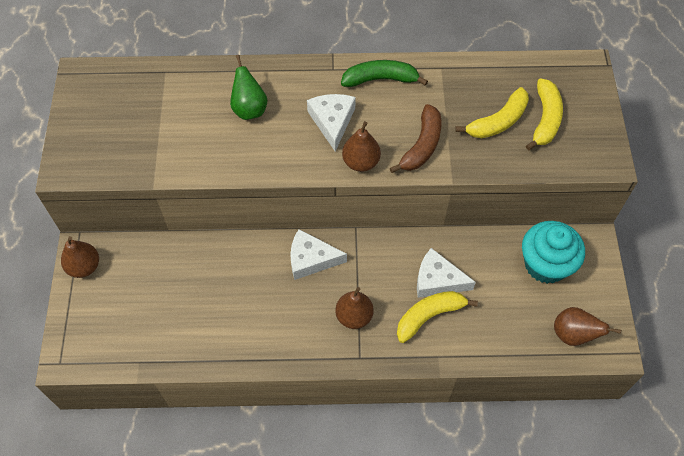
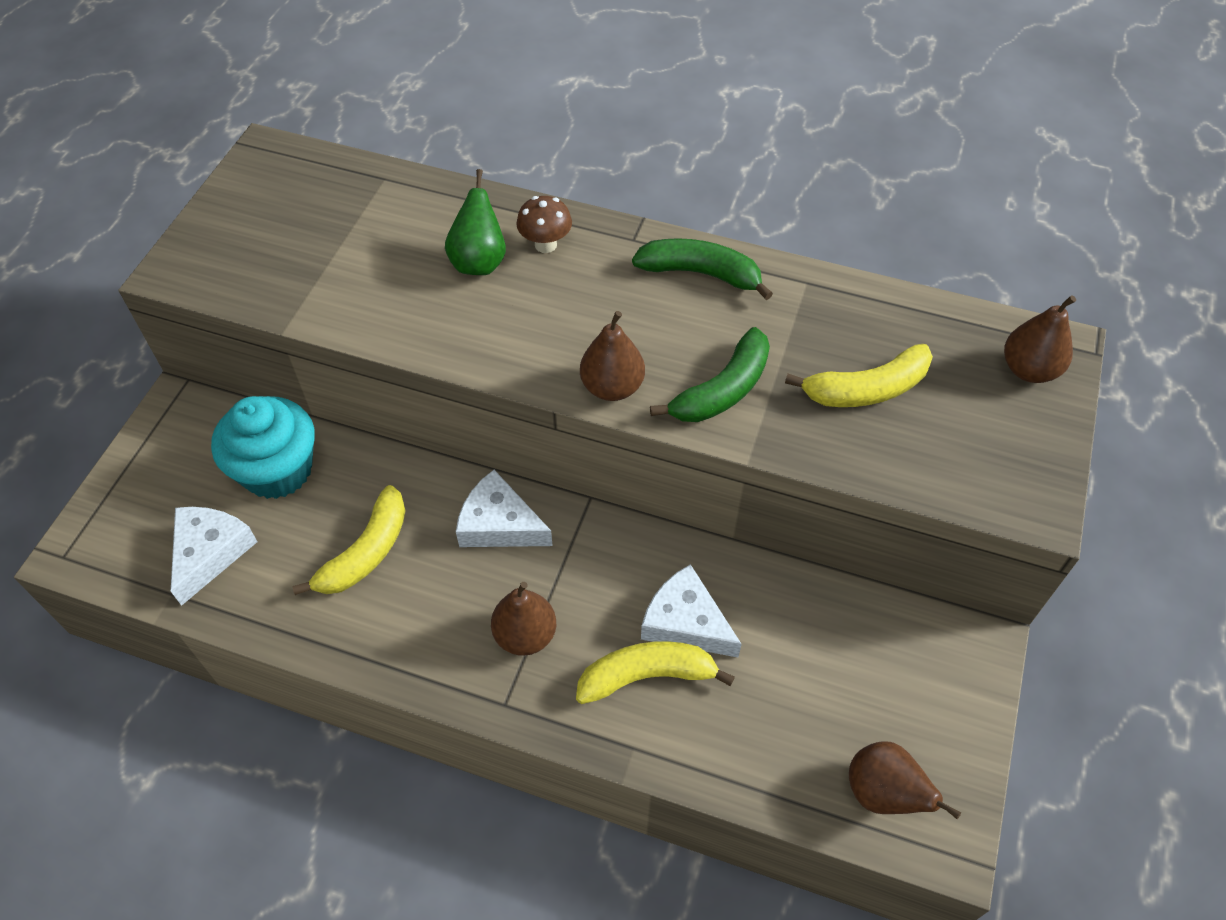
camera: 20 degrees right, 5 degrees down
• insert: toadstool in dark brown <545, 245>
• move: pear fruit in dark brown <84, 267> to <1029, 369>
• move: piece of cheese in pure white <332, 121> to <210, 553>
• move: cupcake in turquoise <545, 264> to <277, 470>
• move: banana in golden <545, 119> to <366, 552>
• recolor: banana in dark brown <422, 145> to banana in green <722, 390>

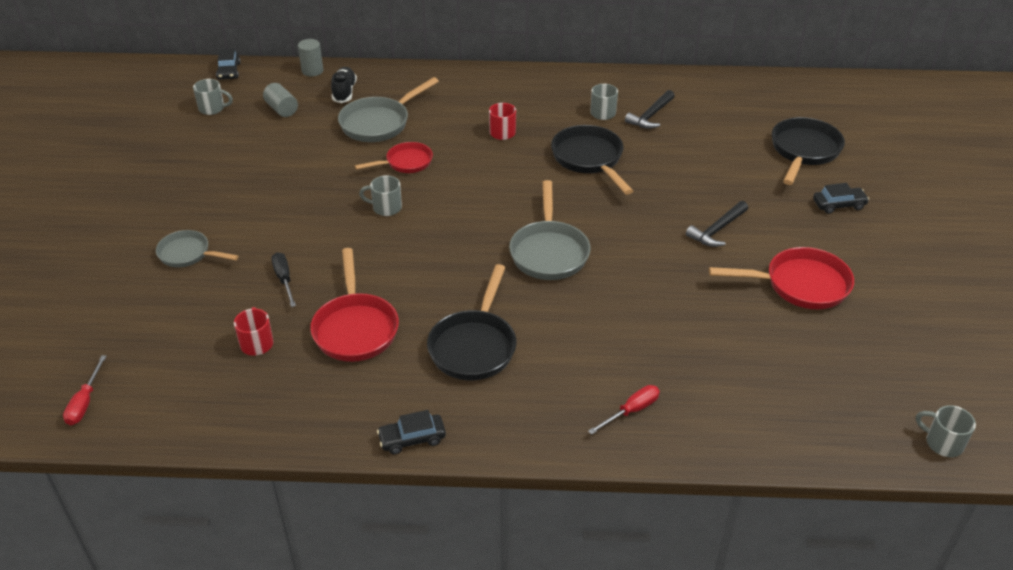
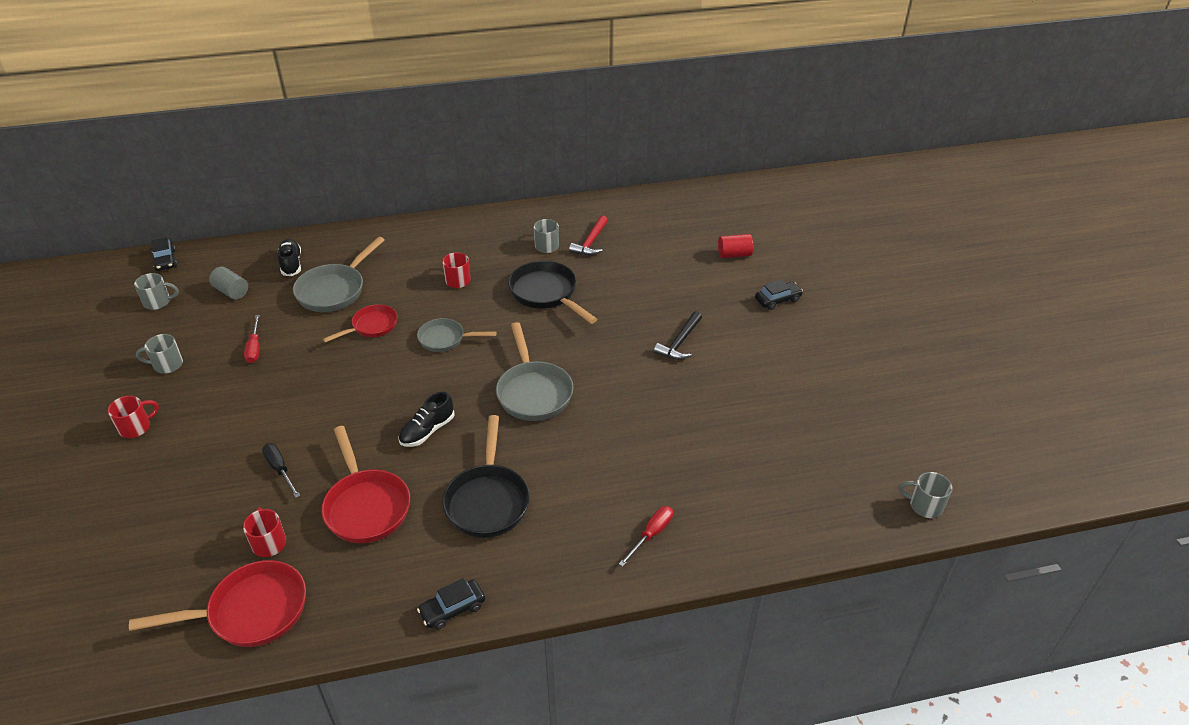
camera: 15 degrees left, 0 degrees up
• delete: solid cylinder in grey <312, 71>
• insert: tea mug in crimson <136, 427>
• insert: shoe in black <427, 431>
• move: flat screwdriver in crimson <85, 402> to <254, 348>
• move: frying pan in grey <188, 254> to <445, 339>
• move: tea mug in grey <386, 208> to <167, 365>
• move: frying pan in crimson <800, 285> to <251, 611>
• replace: frying pan in black <803, 151> to solid cylinder in crimson <734, 254>
• recolor: hammer in black <651, 115> to hammer in crimson <591, 242>

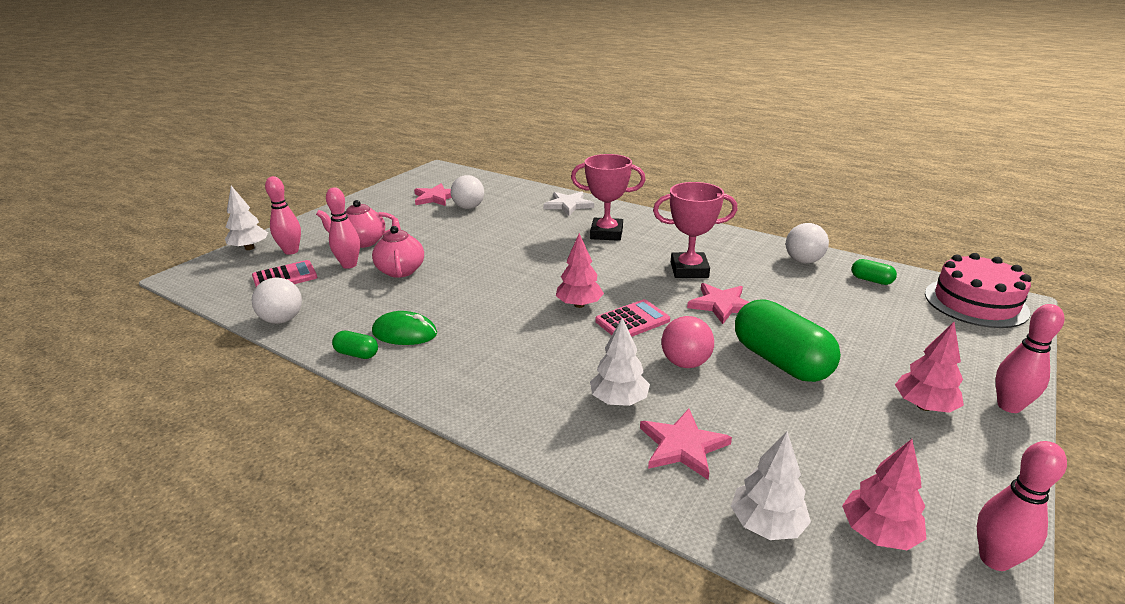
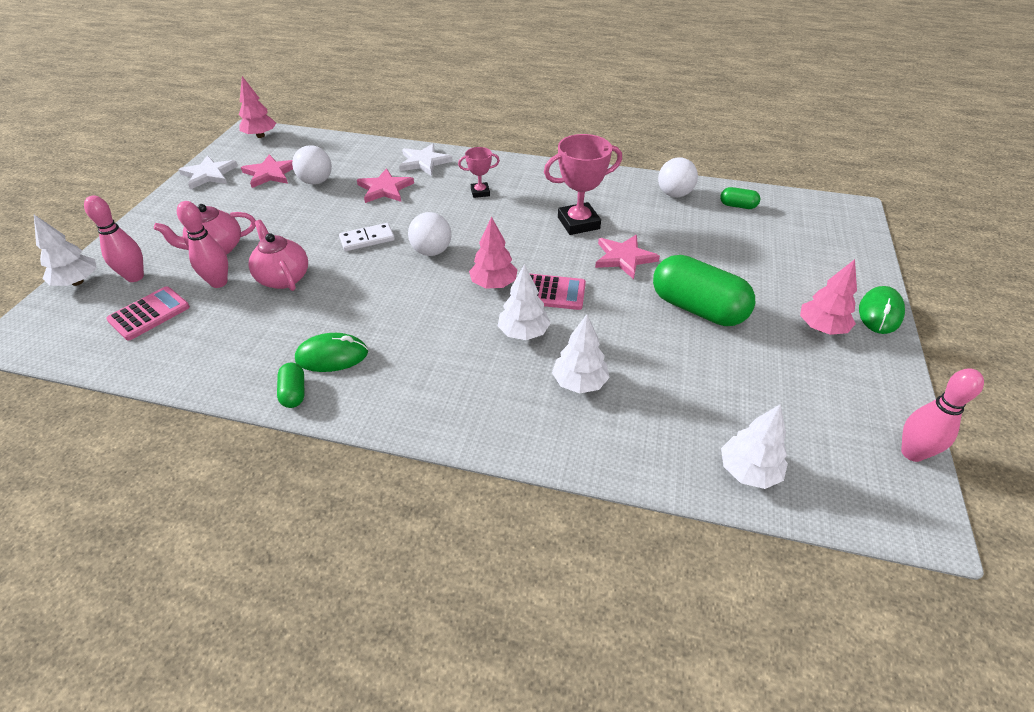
camera: 20 degrees left, 15 degrees up
• delete: play ball in pink <685, 363>
• delete: cake in pink <975, 303>
• insert: star in pure white <209, 174>
• insert: domino piece in pure white <367, 239>
• insert: toy tree in pure white <523, 333>
• move: play ball in pure white <282, 320> to <431, 251>
• move: star in pink <682, 446> to <385, 189>
• move: toy tree in pink <878, 533> to <260, 136>
• replace: tenpin in pink <1009, 406> to computer mouse in green <880, 313>
• rotate: pill in green <357, 354> = <294, 393> 75 degrees clockwise
• rotate: adding machine in pink <632, 321> = <552, 292> 60 degrees clockwise
• resize: prize cup in pink <606, 233> = <480, 192> x0.55

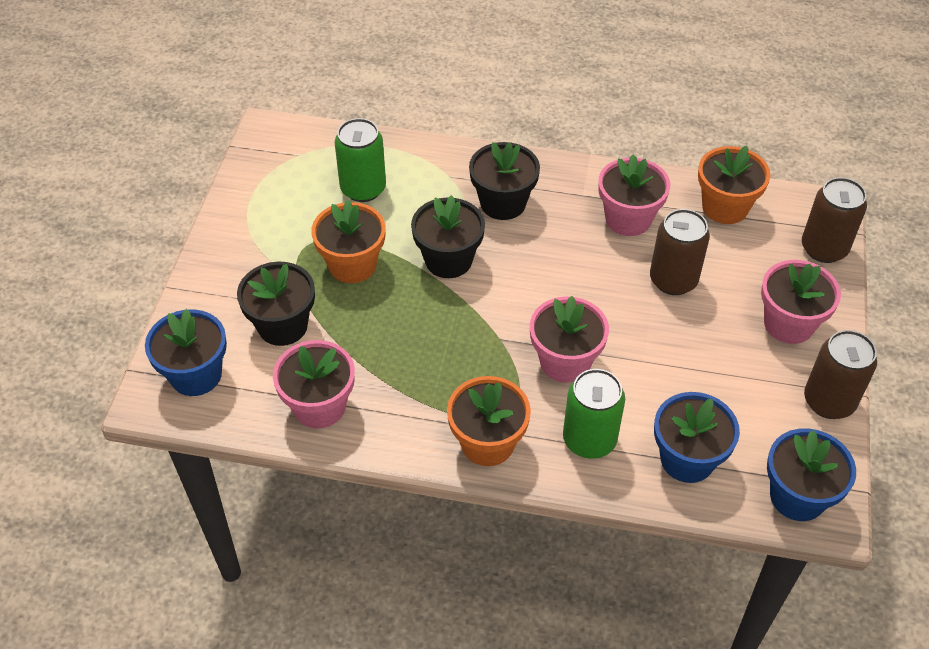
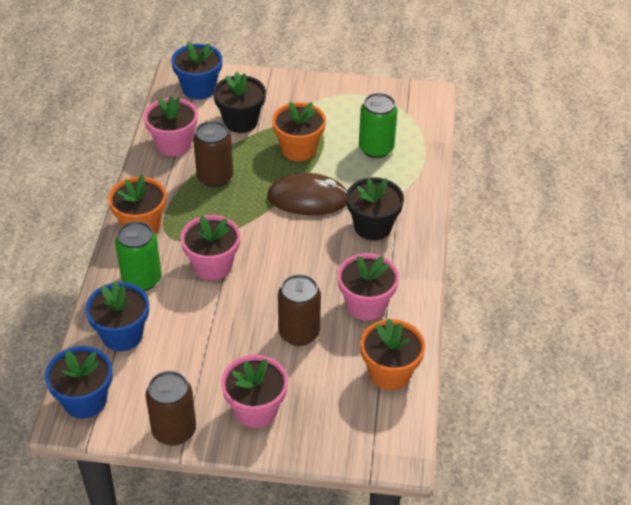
camera: 85 degrees right, 5 degrees down
• move: tin in dark brown <824, 248> to <215, 177>
• replace: potted plant in black <448, 260> to computer mouse in dark brown <308, 198>

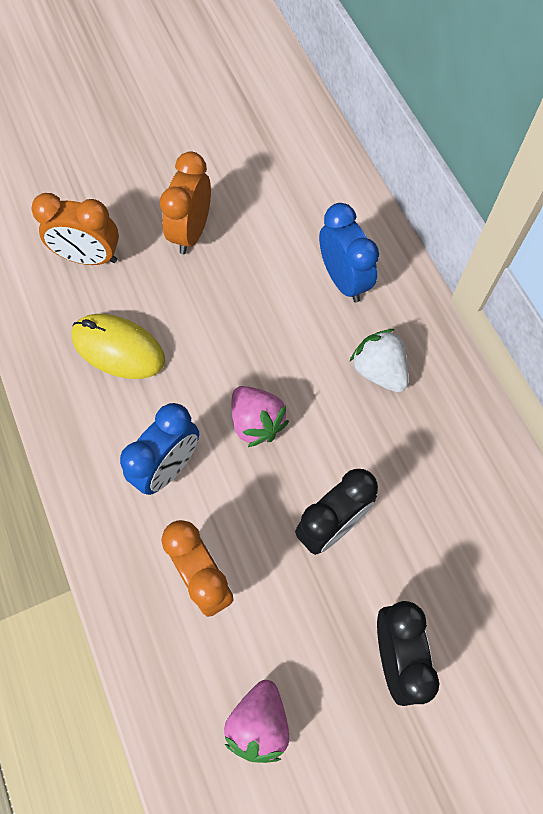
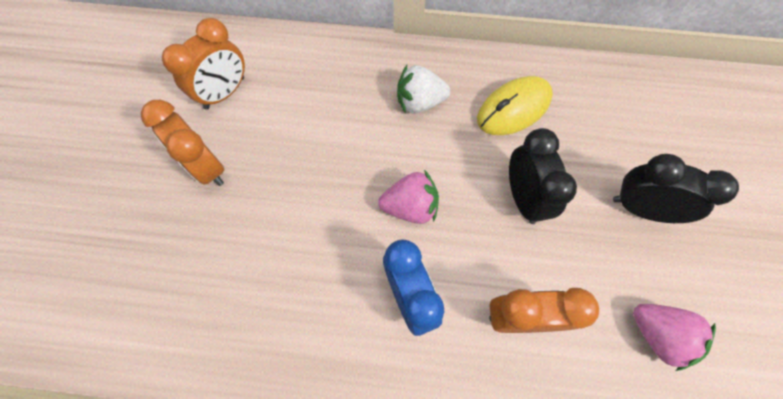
camera: 60 degrees left, 0 degrees up
• delete: bedside clock in blue <343, 280>
• move: bedside clock in bright orange <89, 257> to <225, 93>
• move: computer mouse in golden <118, 348> to <513, 109>

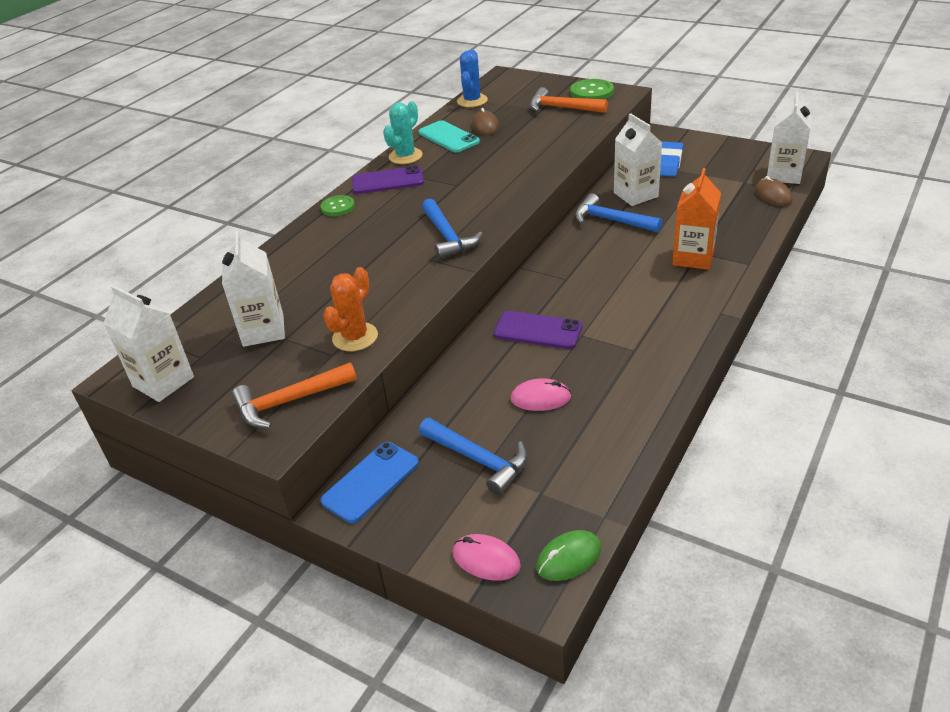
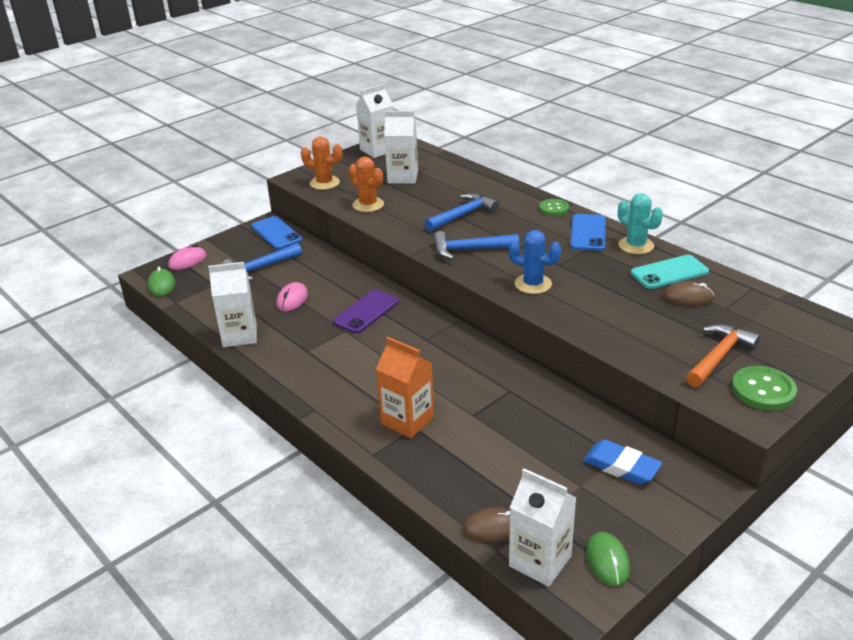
camera: 105 degrees right, 5 degrees down
• insert: computer mouse in green <607, 561>
• move: prickly plant in blue <472, 101> to <533, 284>
• move: hammer in blue <611, 220> to <463, 215>
• move: milk carton in pure white <635, 195> to <239, 335>
• replace: hammer in bright orange <289, 401> to prickly plant in bright orange <324, 183>
• recolor: smartphone in violet <388, 181> to smartphone in blue <588, 233>

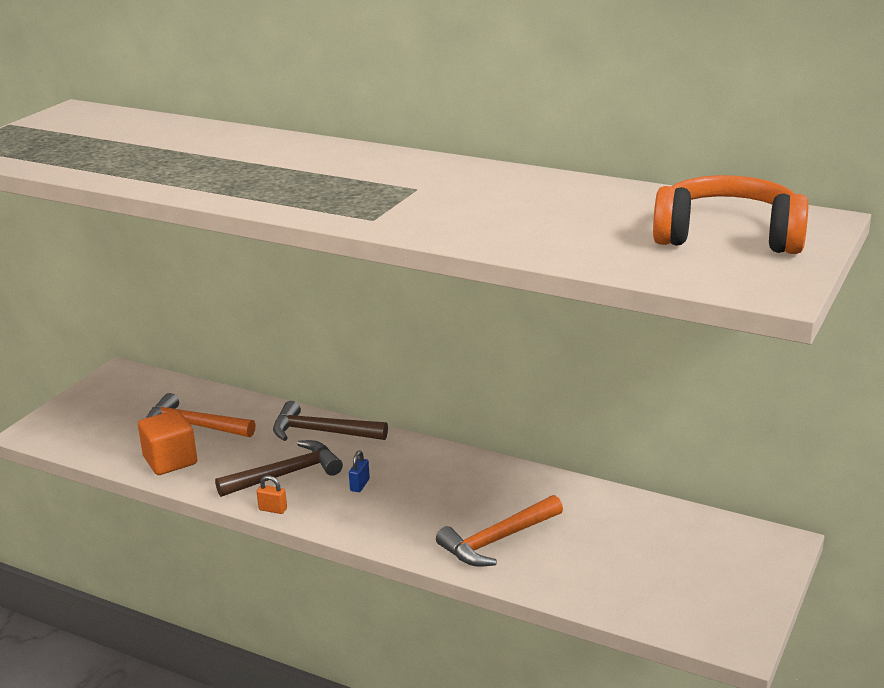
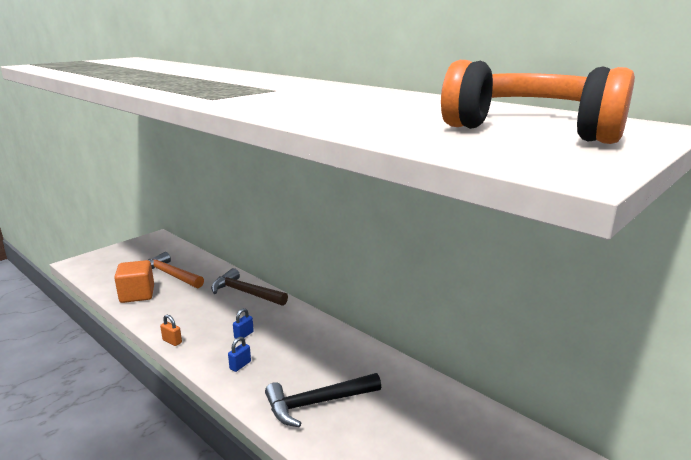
camera: 15 degrees right, 5 degrees down
• delete: hammer in dark brown <286, 474>
• insert: lock in blue <240, 365>
• recolor: hammer in bright orange <498, 540> to hammer in black <317, 403>

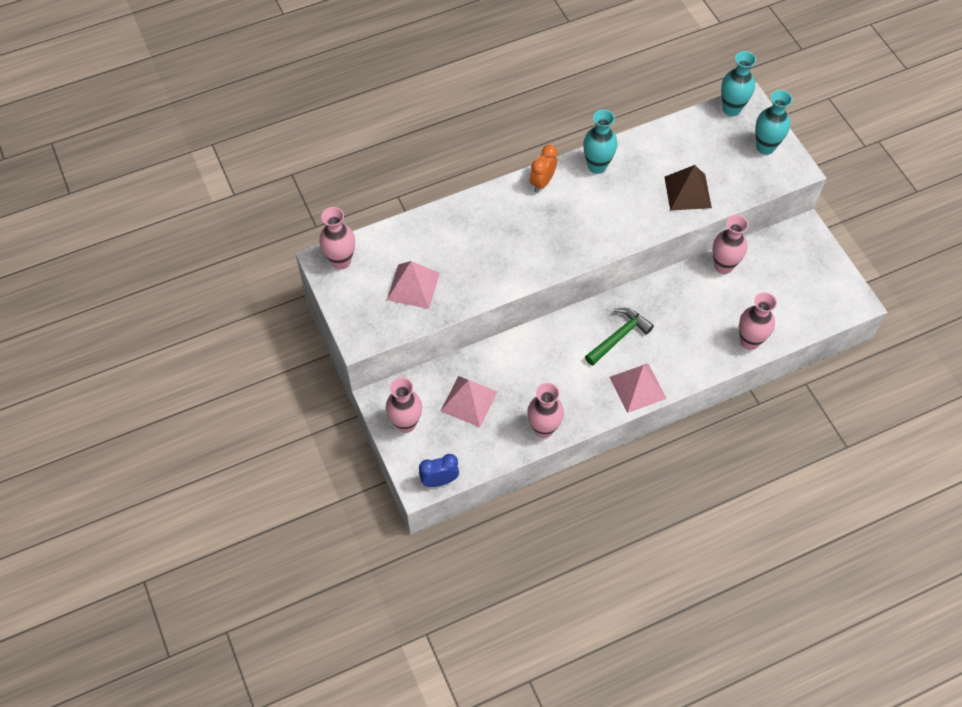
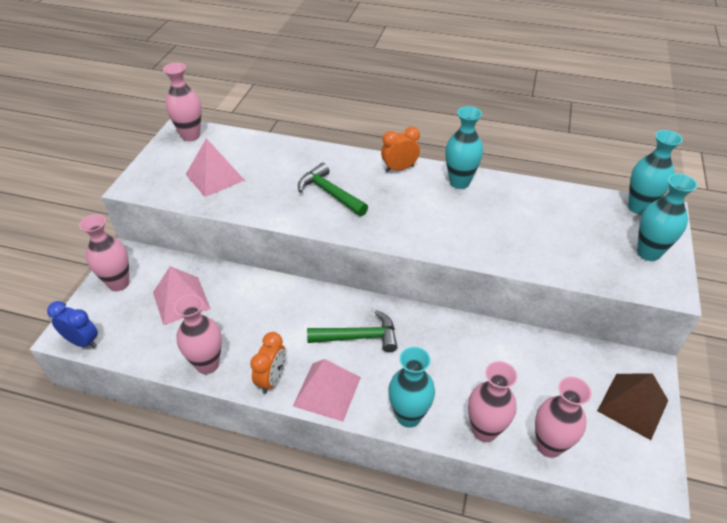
camera: 40 degrees right, 15 degrees down
• insert: bedside clock in bright orange <272, 379>
• insert: hammer in green <330, 193>
• insert: vase in turquoise <409, 416>
• move: pyramid in dark brown <687, 192> to <633, 405>
• move: vase in pink <723, 266> to <549, 445>

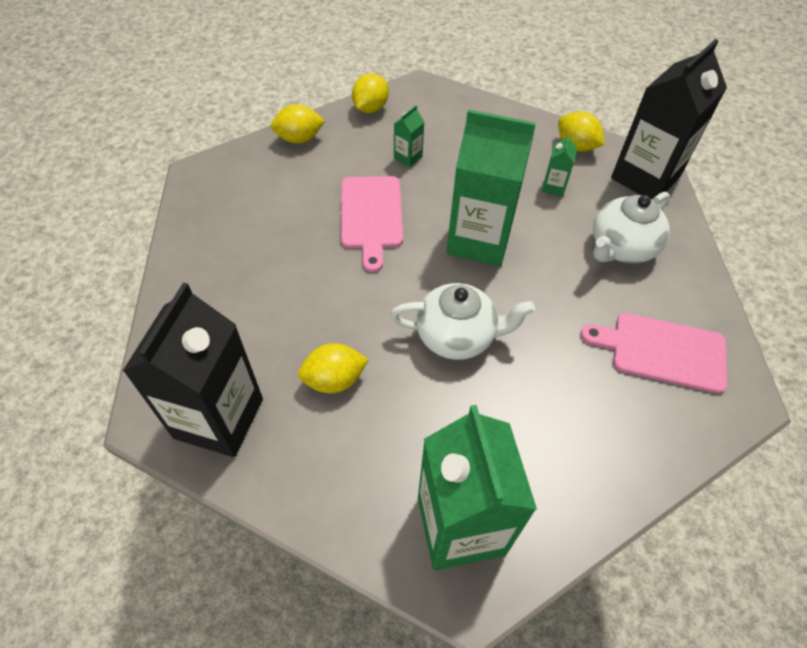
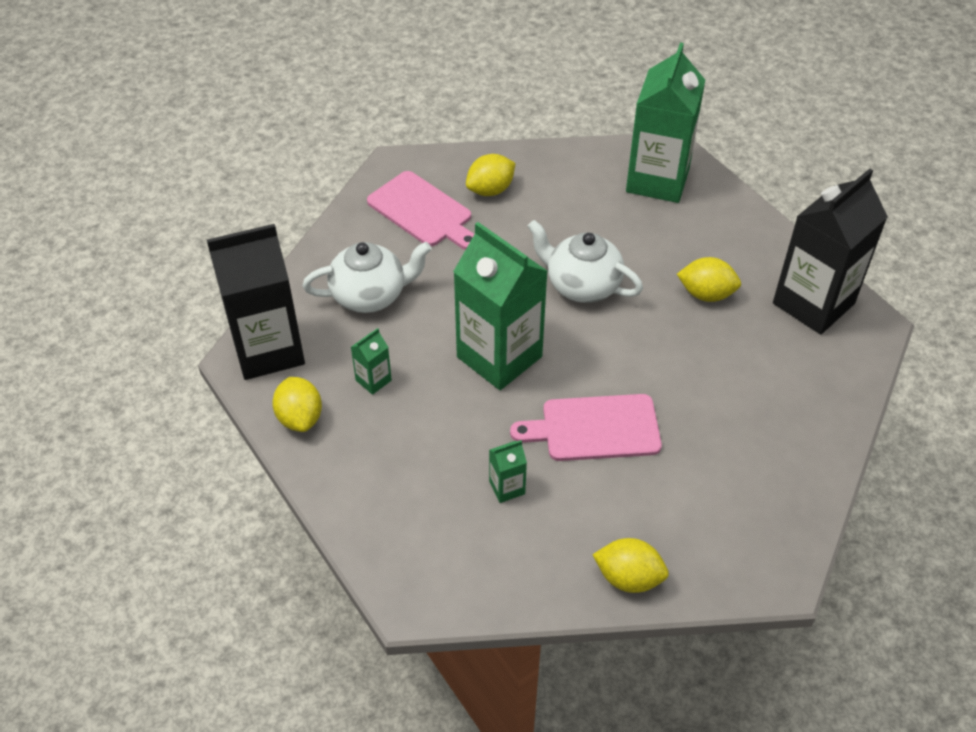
camera: 150 degrees left, 5 degrees down
• move: toy lemon in golden <370, 108> to <490, 190>
• rotate: bread board in pink <371, 216> = <594, 428> 120 degrees counterclockwise

